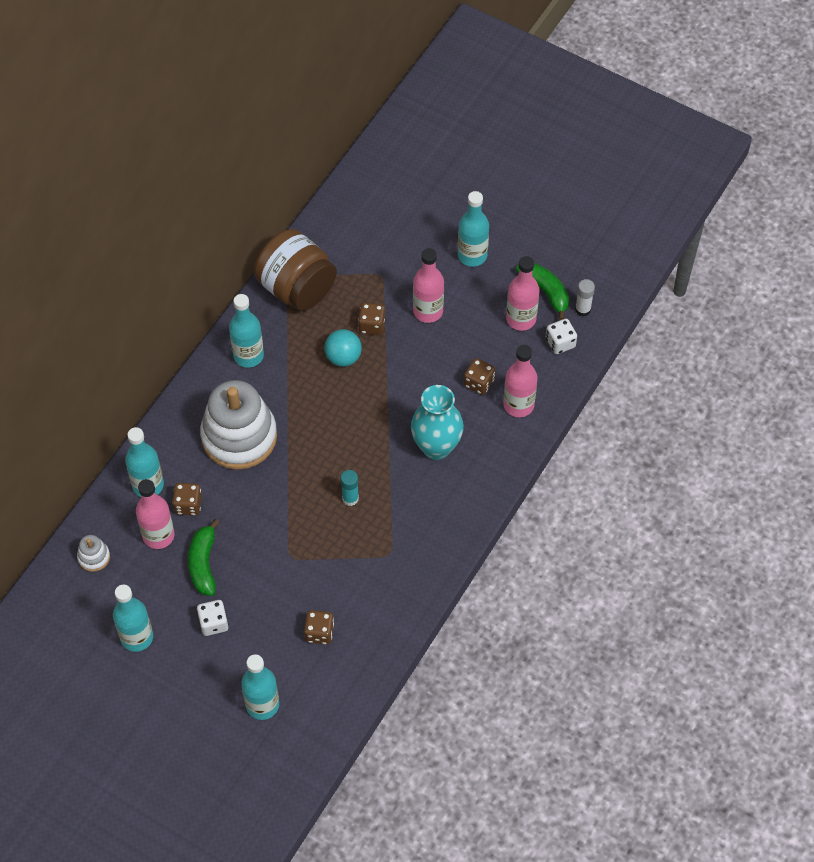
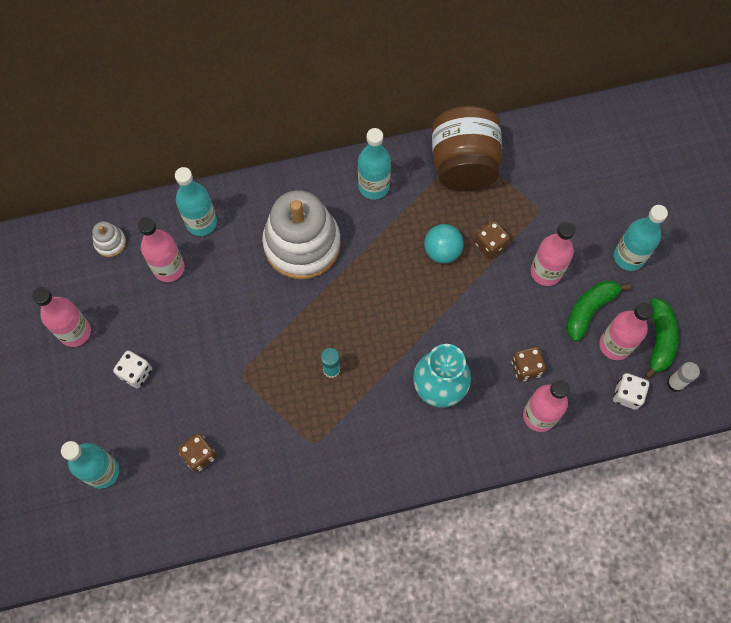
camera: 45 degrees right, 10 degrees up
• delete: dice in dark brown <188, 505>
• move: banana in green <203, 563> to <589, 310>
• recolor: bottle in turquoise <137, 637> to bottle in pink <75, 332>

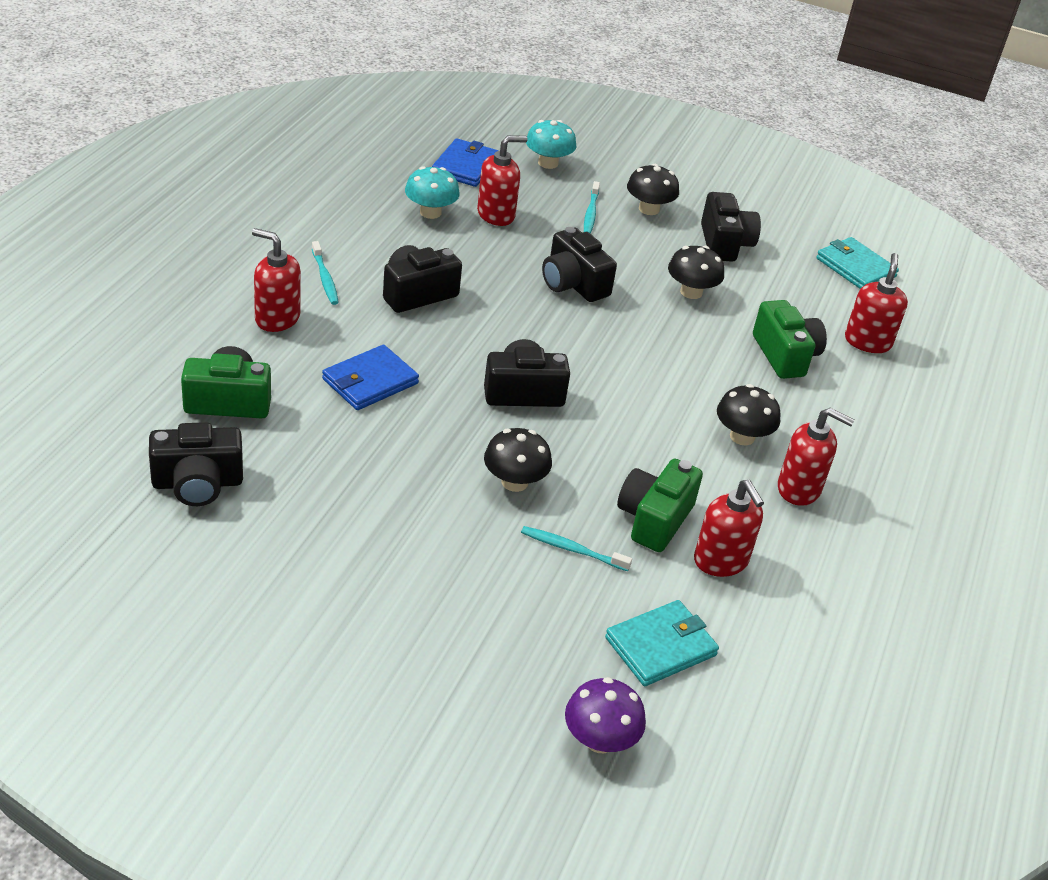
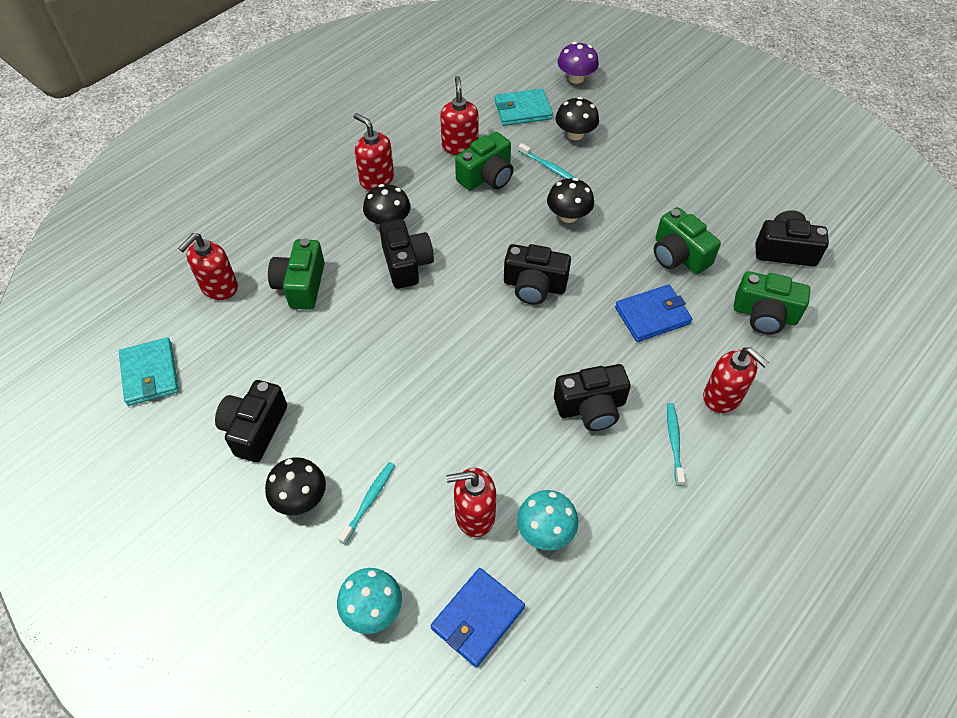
camera: 155 degrees left, 15 degrees up
• insert: photo camera in green <679, 255>
• move: photo camera in black <573, 283> to <406, 264>
• move: toadstool in black <691, 292> to <575, 134>

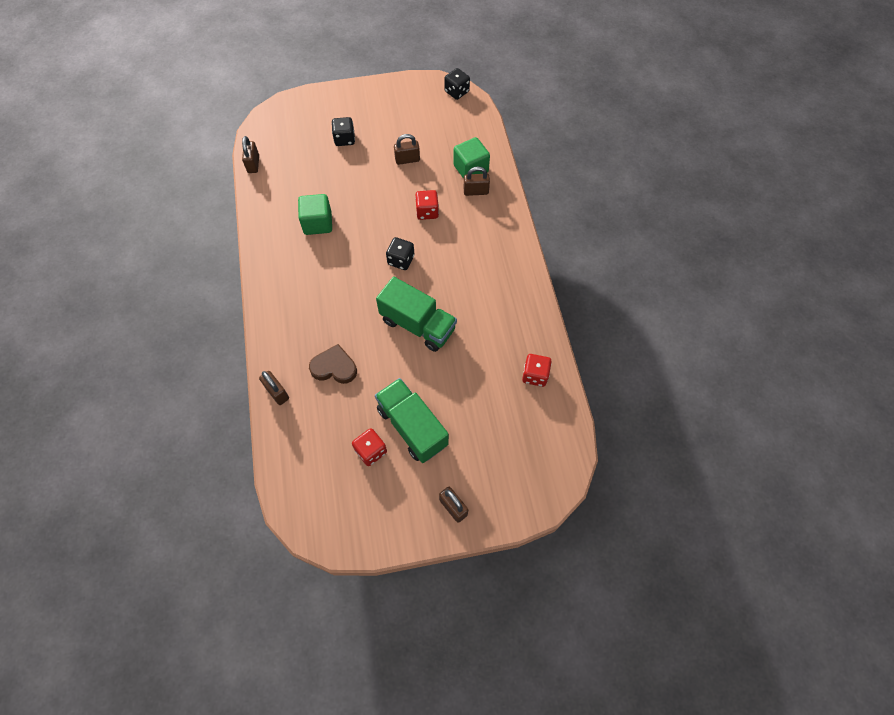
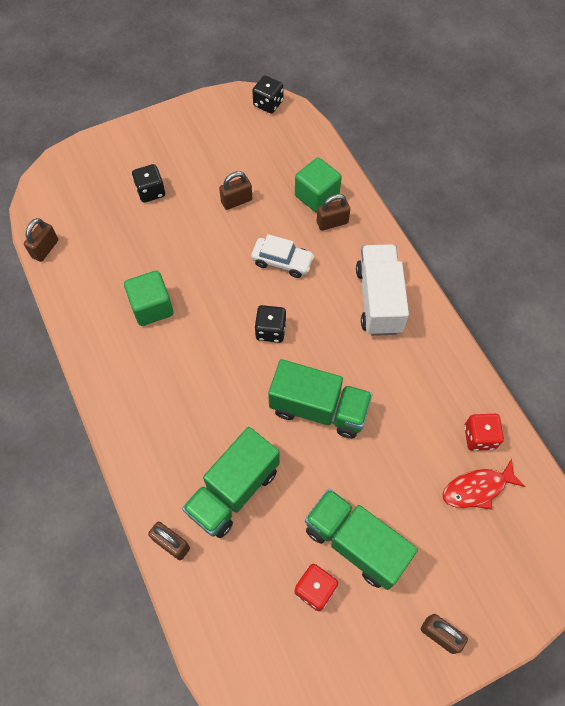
camera: 15 degrees left, 0 degrees up
• insert: truck in pure white <379, 300>
• insert: toy fish in crimson <477, 488>
• replace: heart in dark brown <334, 367> to truck in green <233, 491>
• replace: dice in crimson <427, 212> to car in pure white <282, 261>
• rotate: lock in dark brown <253, 164> = <45, 249> 45 degrees clockwise

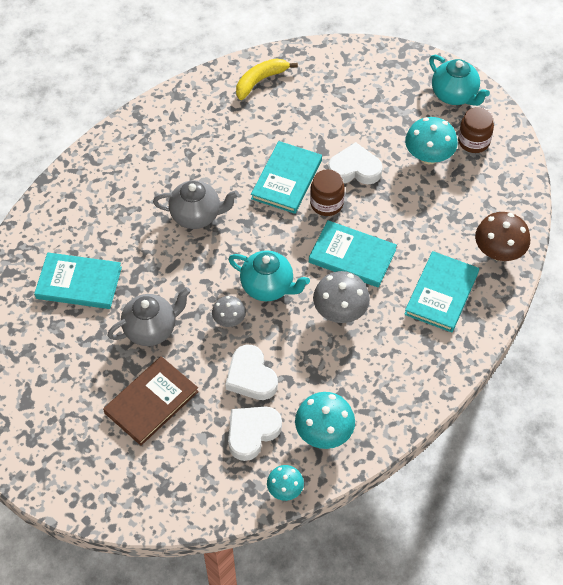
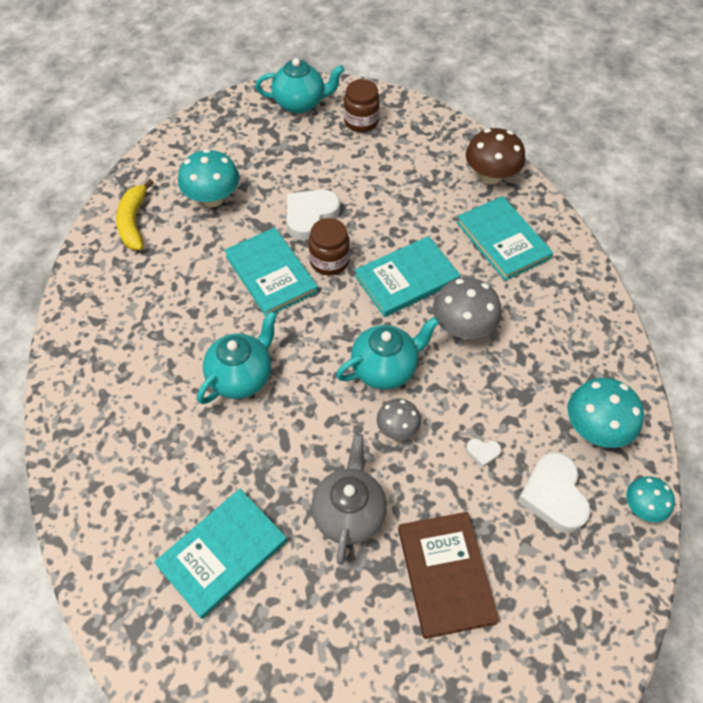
camera: 55 degrees left, 0 degrees up
• move: toadstool in turquoise <429, 156> to <212, 198>
• recolor: teapot in grey <197, 215> to teapot in turquoise <241, 376>
• resize: heart in pure white <251, 376> = <482, 452> x0.45

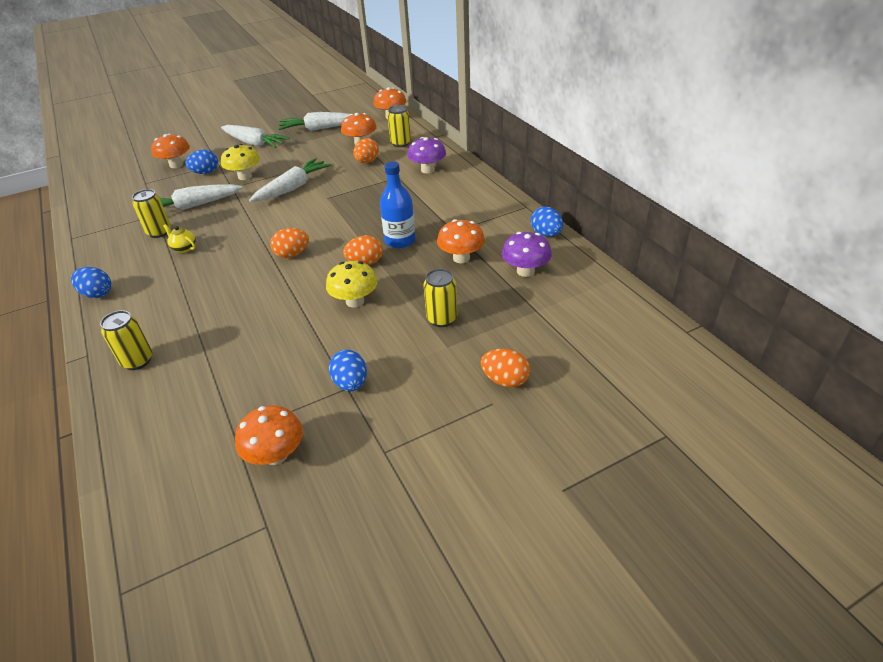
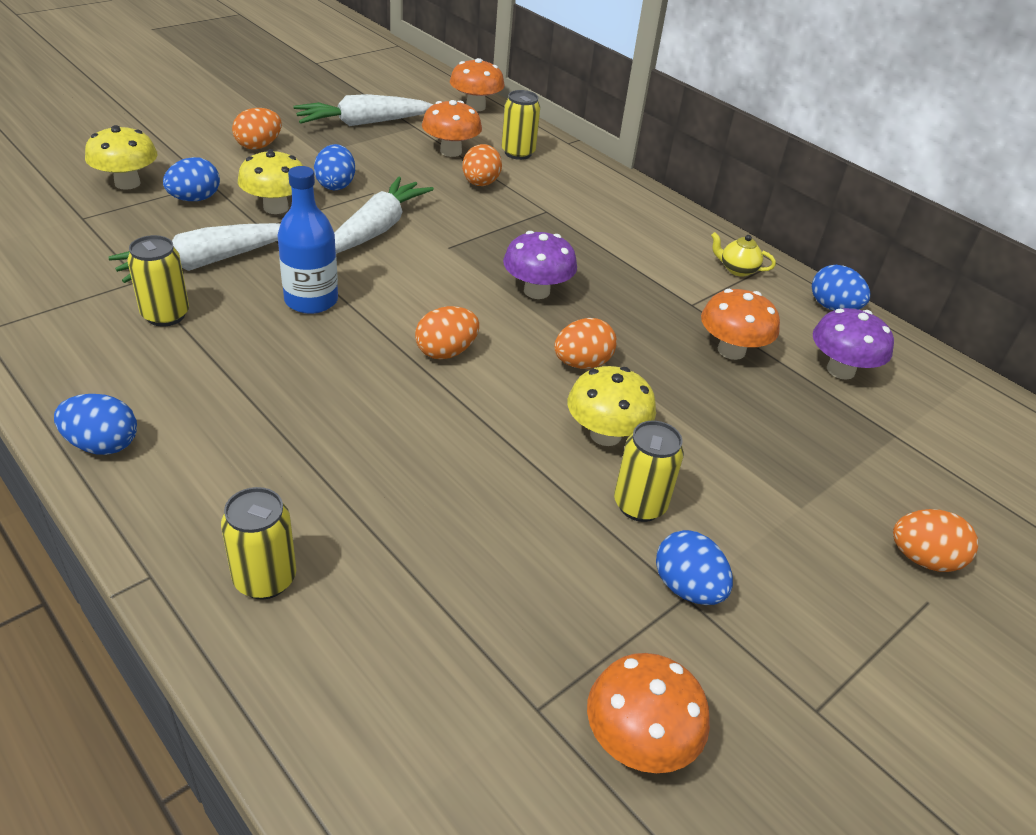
camera: 20 degrees left, 0 degrees up
• insert: egg shape in blue <336, 185>
• move: teapot in golden <184, 248> to <737, 270>
• move: bottle in blue <400, 241> to <311, 300>
• move: toadstool in violet <427, 170> to <536, 291>
• move: tin in golden <442, 319> to <639, 505>
• replace: root vegetable in pure white <254, 143> to egg shape in bright orange <259, 146>
• recolor: toadstool in bright orange <176, 165> to toadstool in golden <127, 183>

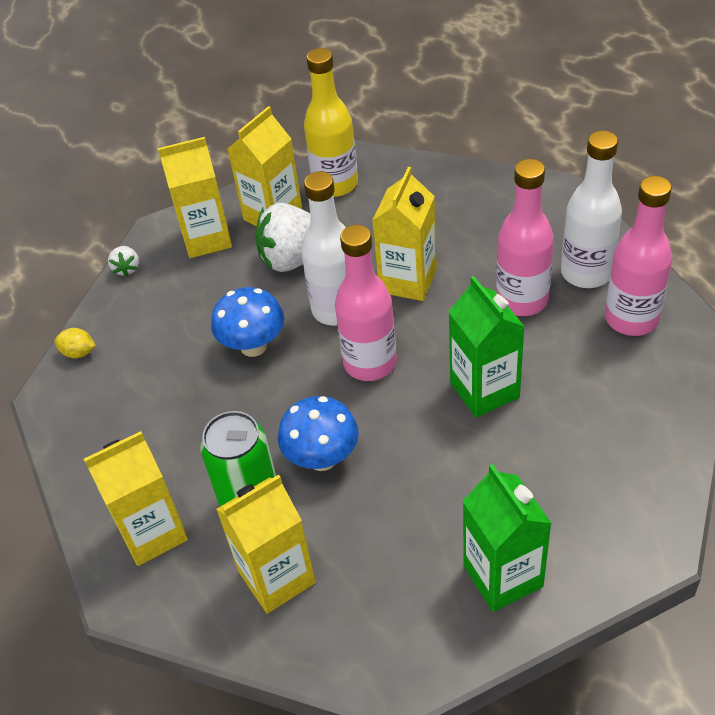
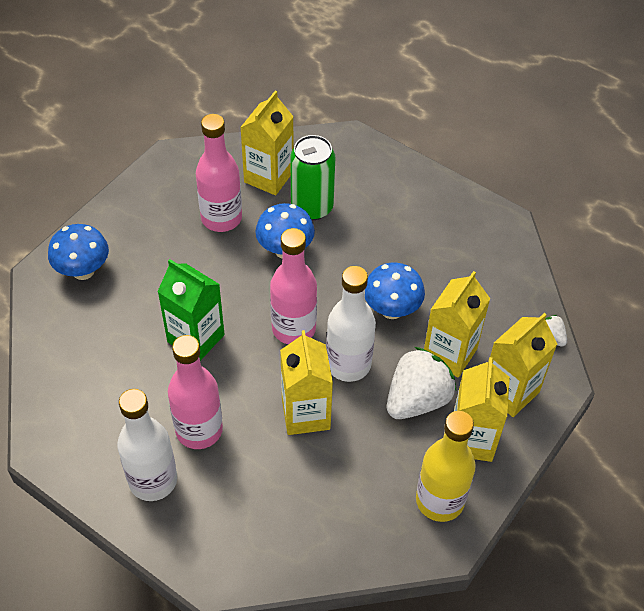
camera: 145 degrees right, 5 degrees up
• delete: toy lemon in golden <79, 353>
• delete: milk carton in green <503, 576>
• insert: toadstool in blue <83, 271>
• move: milk carton in golden <152, 533> to <449, 353>
• move: bottle in pink <631, 319> to <221, 218>

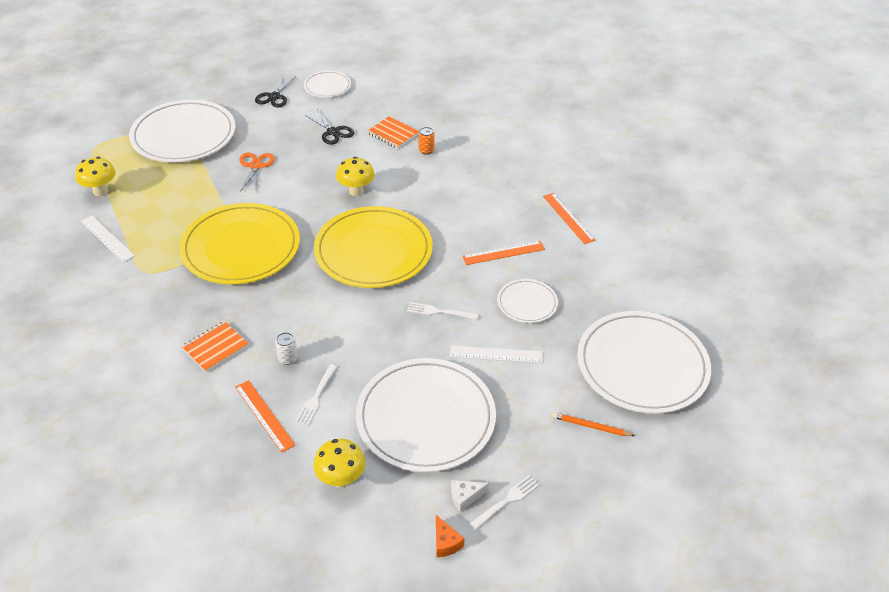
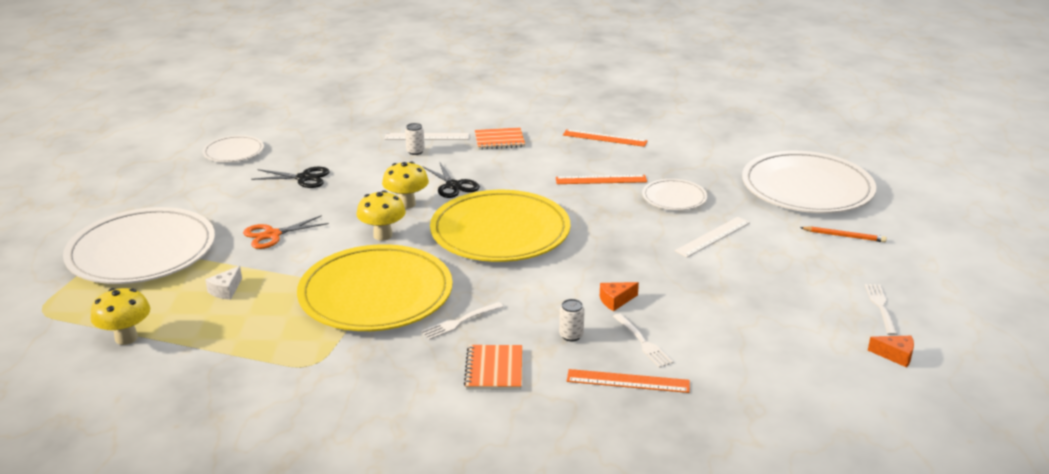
camera: 45 degrees left, 15 degrees down
• delete: plate in pure white <426, 418>
• insert: piece of cheese in bright orange <615, 301>
• move: ruler in pure white <107, 238> to <427, 136>
• move: pair of scissors in black <274, 97> to <453, 186>
• move: toadstool in golden <341, 479> to <382, 235>
• move: exercise book in bright orange <393, 134> to <499, 140>
• move: fork in pure white <439, 312> to <460, 322>
• move: piece of cheese in pure white <465, 497> to <226, 290>
• recolor: tin in bright orange <426, 150> to tin in pure white <415, 151>
• rotate: pair of scissors in bright orange <255, 166> = <272, 235> 75 degrees counterclockwise
• rotate: ruler in bright orange <503, 253> = <601, 180> 60 degrees clockwise
• rotate: wooden pencil in bright orange <591, 426> = <844, 236> 135 degrees counterclockwise

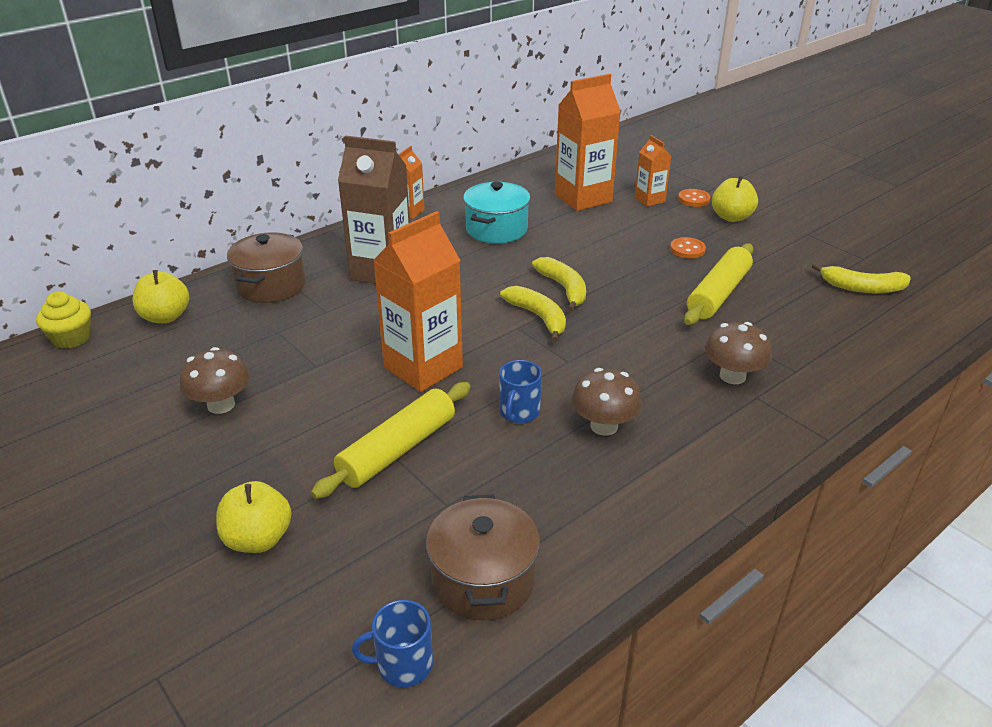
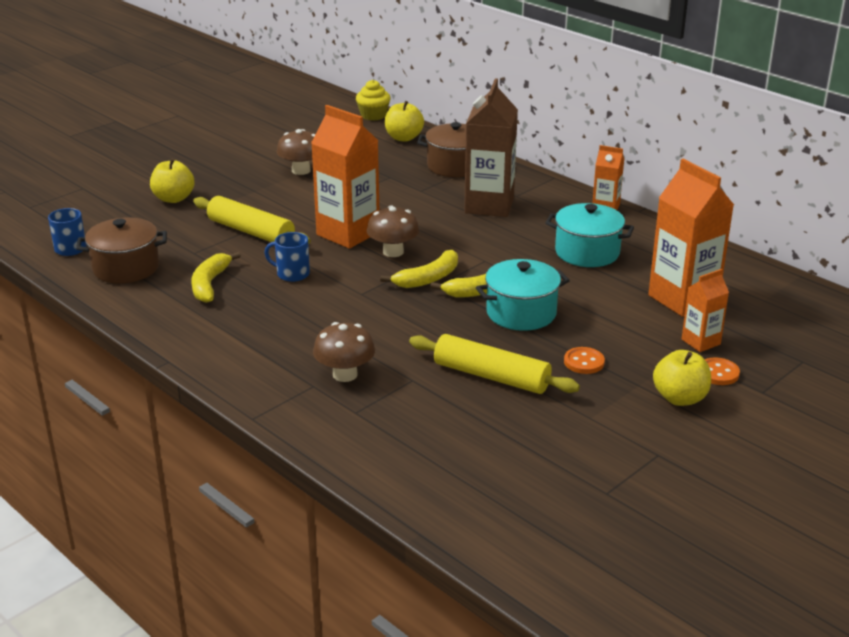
camera: 85 degrees right, 5 degrees down
• insert: pot in turquoise <521, 313>
• move: toadstool in dark brown <604, 426> to <393, 252>
• move: banana in golden <861, 288> to <210, 284>

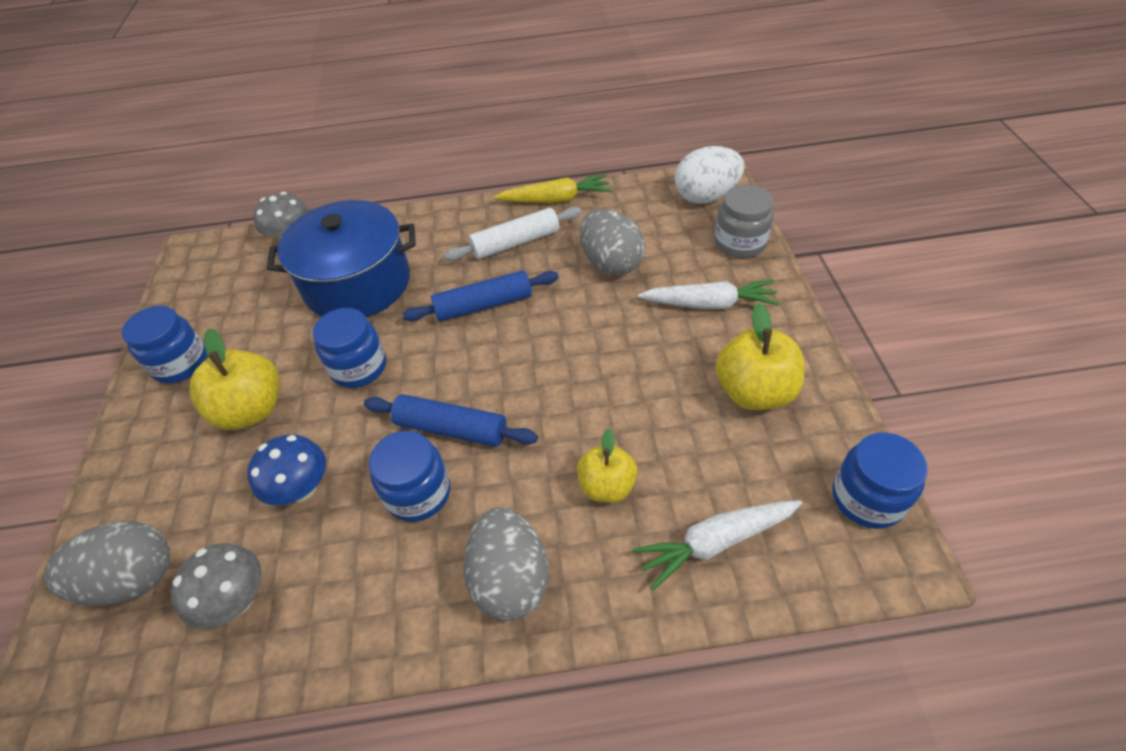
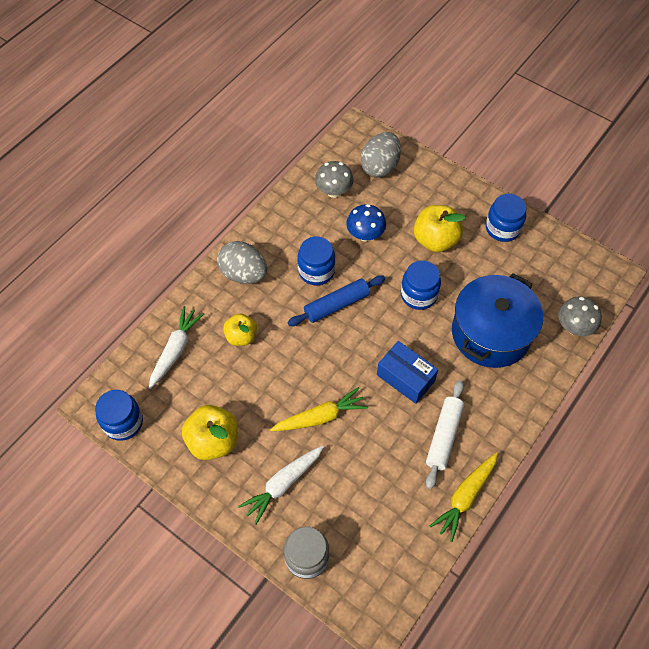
camera: 130 degrees right, 10 degrees up
• delete: egg shape in grey <611, 263>
• delete: egg shape in pure white <705, 196>
• insert: root vegetable in golden <320, 417>
• replace: dough roller in blue <483, 305> to package in blue <405, 378>

